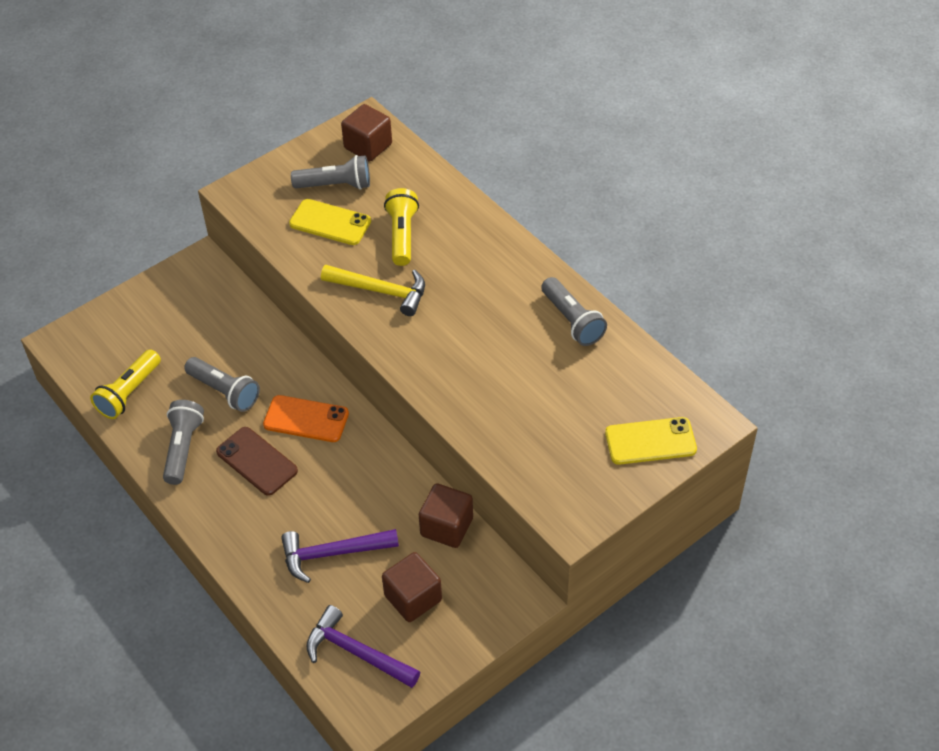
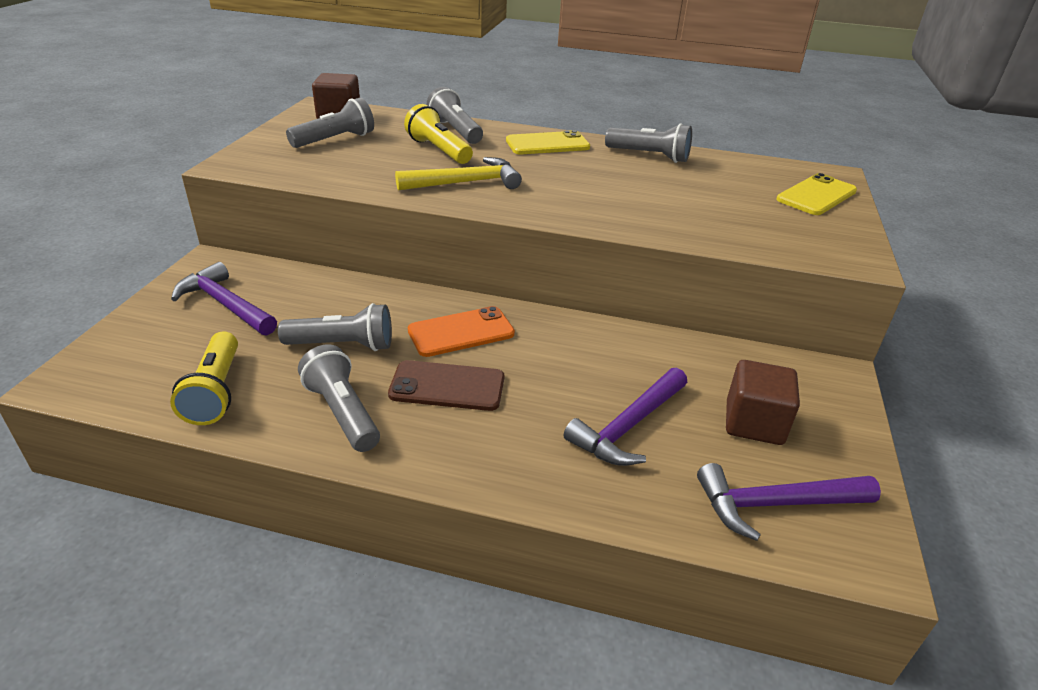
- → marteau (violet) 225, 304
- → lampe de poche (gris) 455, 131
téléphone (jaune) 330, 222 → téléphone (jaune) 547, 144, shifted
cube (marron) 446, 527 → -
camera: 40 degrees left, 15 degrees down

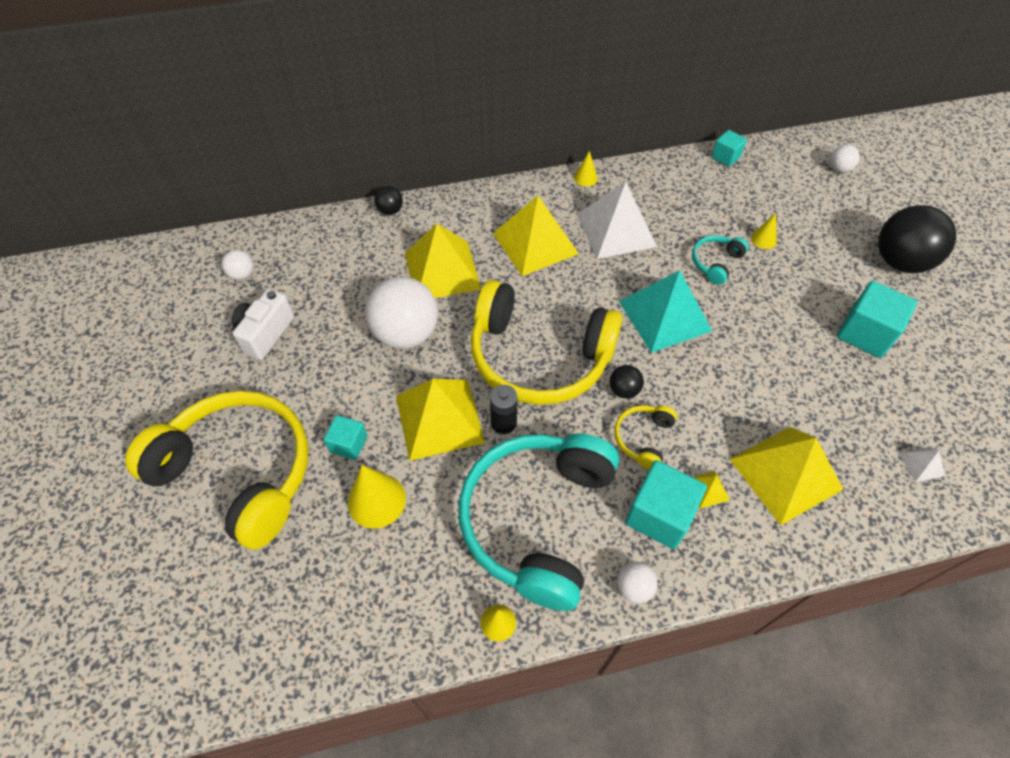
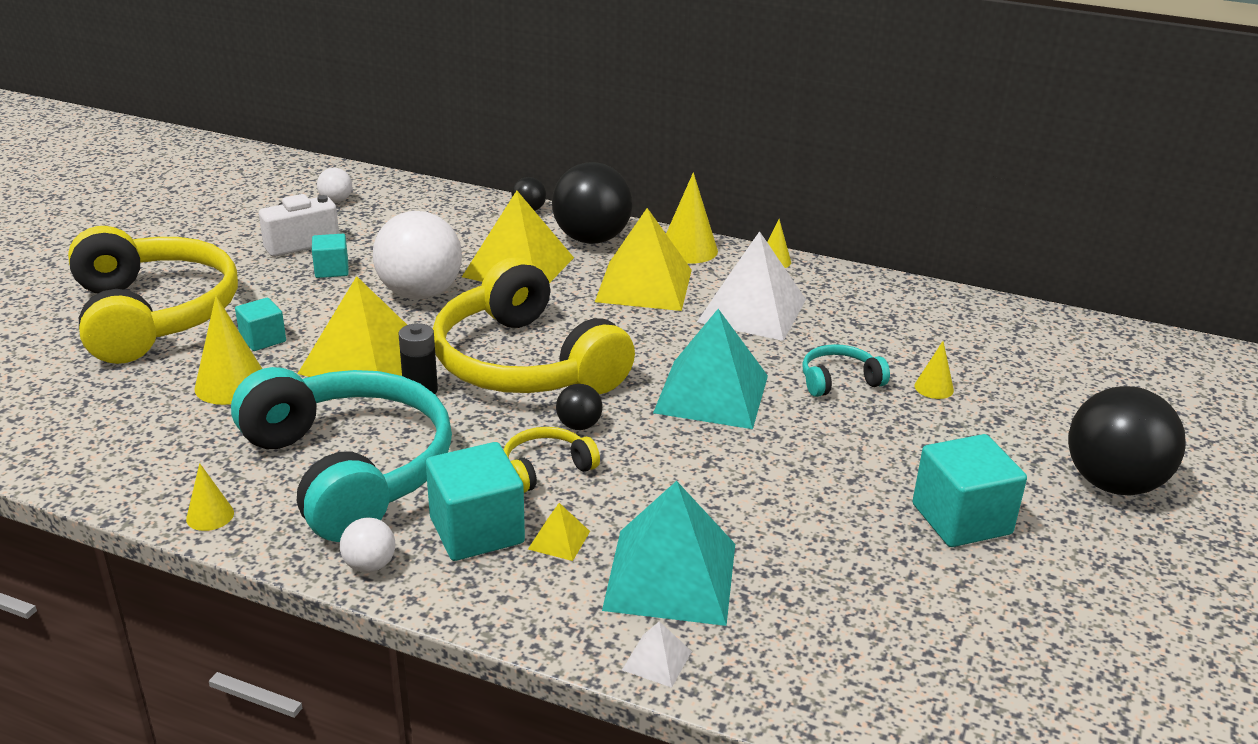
casque audio (turquoise) 537, 519 → casque audio (turquoise) 350, 469, 90 degrees clockwise
cube (turquoise) 725, 157 → cube (turquoise) 331, 270, shifted
- → balle (noir) 591, 239
pyramide (jaune) 785, 473 → pyramide (turquoise) 671, 576
pyramide (blanc) 921, 464 → pyramide (blanc) 657, 660, shifted
- → cône (jaune) 688, 249
balle (blanc) 839, 169 → -
camera: 35 degrees right, 25 degrees down

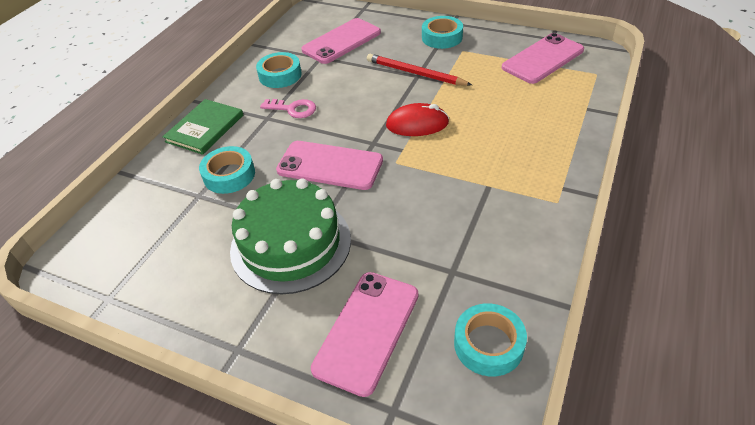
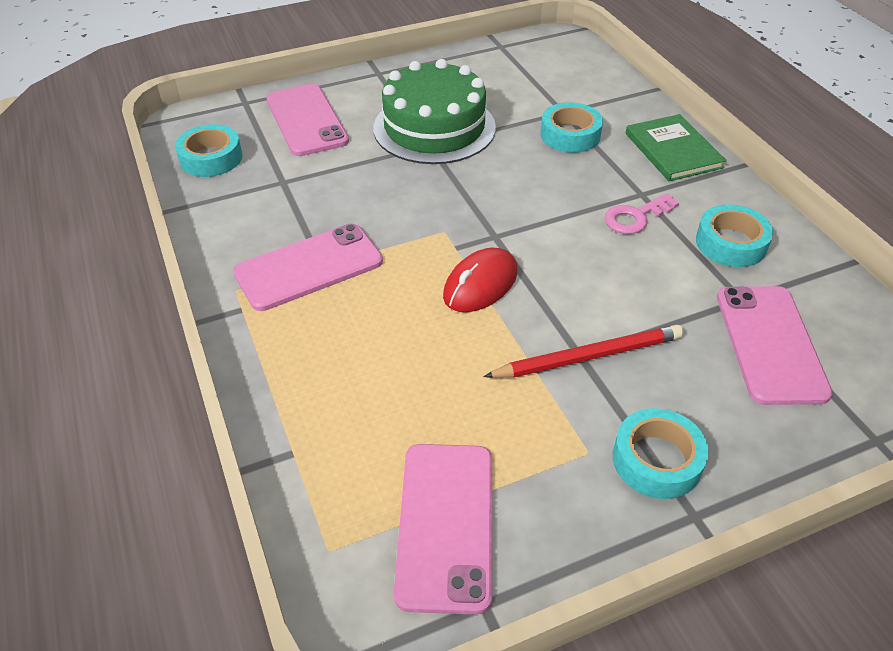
téléphone (rose) 330, 165 → téléphone (rose) 309, 267, shifted
camera: 130 degrees right, 0 degrees up

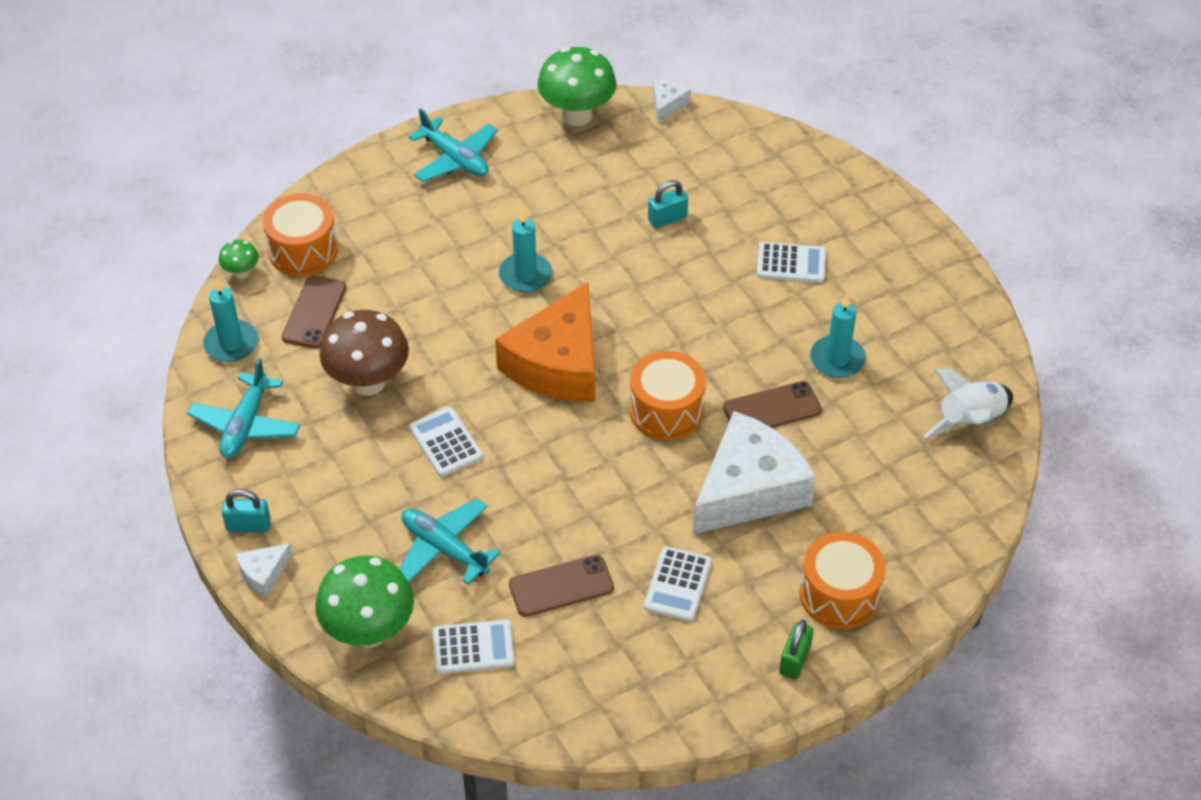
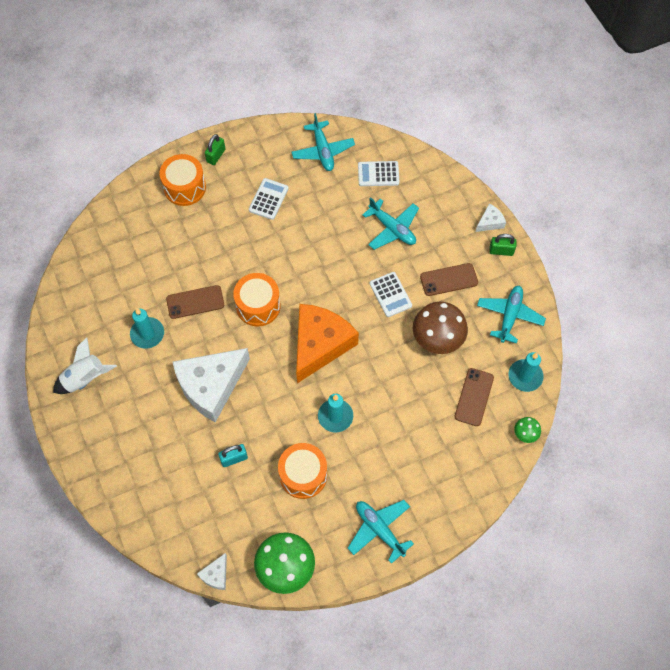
fusée (blanc) 970, 421 → fusée (blanc) 85, 378, shifted
fromage (blanc) 749, 489 → fromage (blanc) 211, 386, shifted
tambour (orange) 303, 250 → tambour (orange) 303, 475, shifted
- → avion (turquoise) 323, 151
téléphone (marron) 561, 586 → téléphone (marron) 448, 279, shifted
cadenas (turquoise) 248, 525 → cadenas (vert) 501, 251
champignon (vert) 369, 631 → -
calculatrice (blanc) 791, 263 → -
camera: 175 degrees left, 15 degrees up

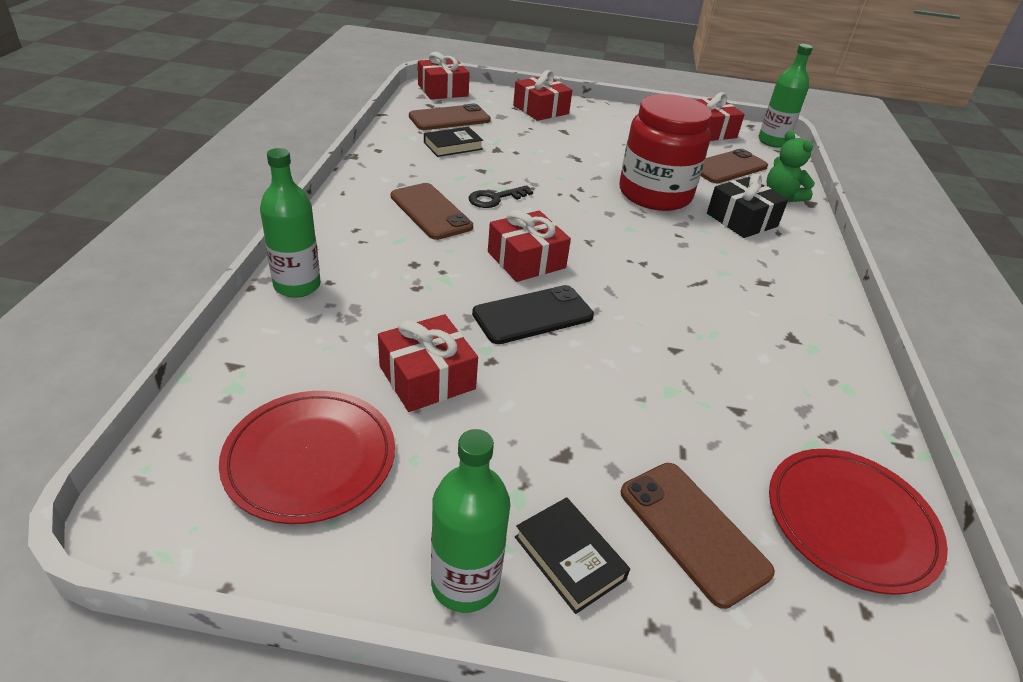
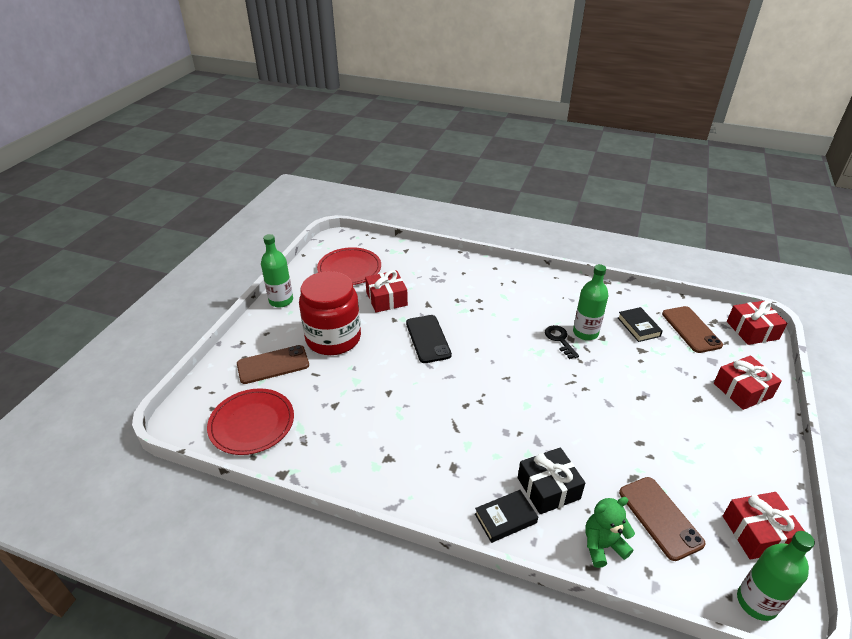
bocal (rouge) 655, 194 → bocal (rouge) 333, 338, shifted
livre (noir) 569, 558 → livre (noir) 505, 518, shifted
bouteille (vert) 297, 286 → bouteille (vert) 585, 333, shifted
téléphone (marron) 431, 212 → -
cadeau (rouge) 526, 260 → -
camera: 105 degrees right, 0 degrees up

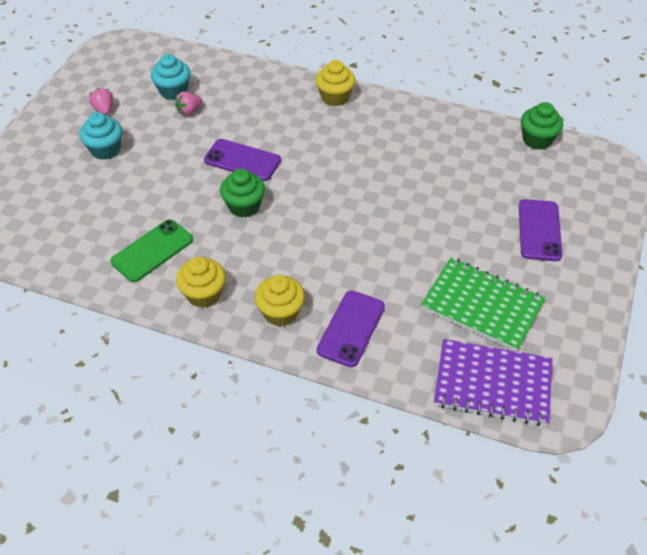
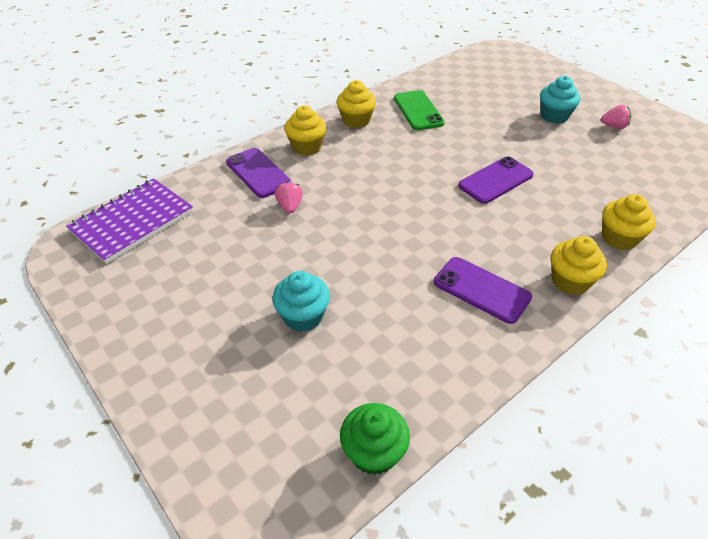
muffin (turquoise) 173, 91 → muffin (turquoise) 303, 316, shifted
fraise (rose) 189, 111 → fraise (rose) 290, 206, shifted
téléphone (violet) 539, 230 → téléphone (violet) 481, 290, shifted
- → muffin (jaune) 619, 238
muffin (vert) 244, 206 → -
carnet (vert) 482, 305 → -
camera: 120 degrees right, 5 degrees down

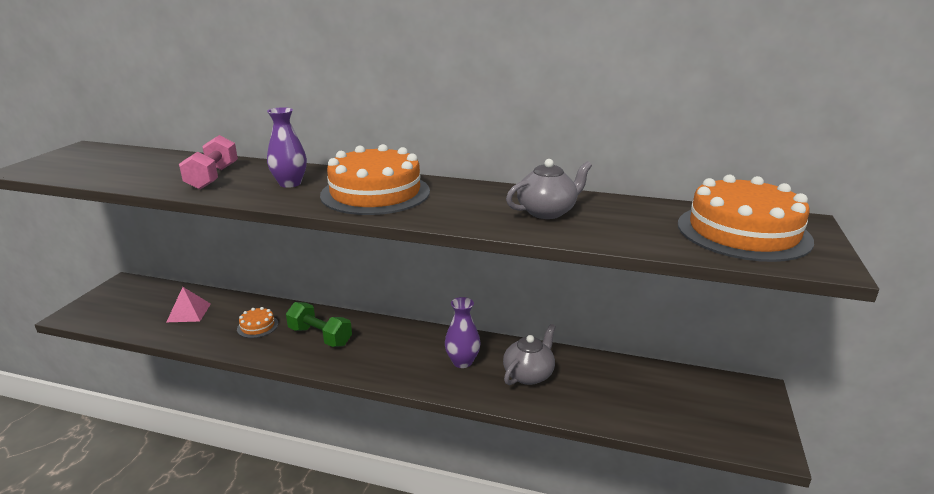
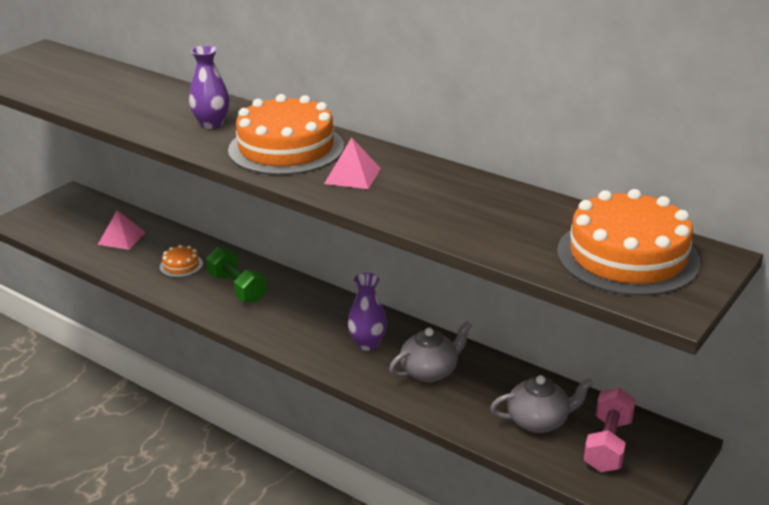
- → pyramide (rose) 352, 176
théière (gris) 547, 212 → théière (gris) 539, 421, shifted
haltère (rose) 213, 177 → haltère (rose) 608, 444, shifted
camera: 20 degrees right, 5 degrees up

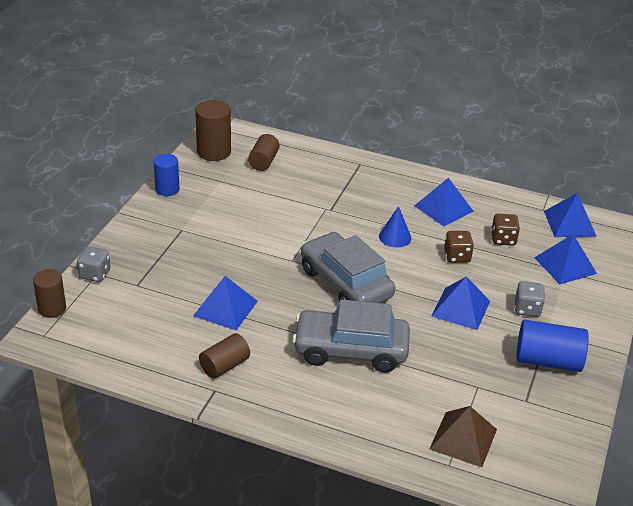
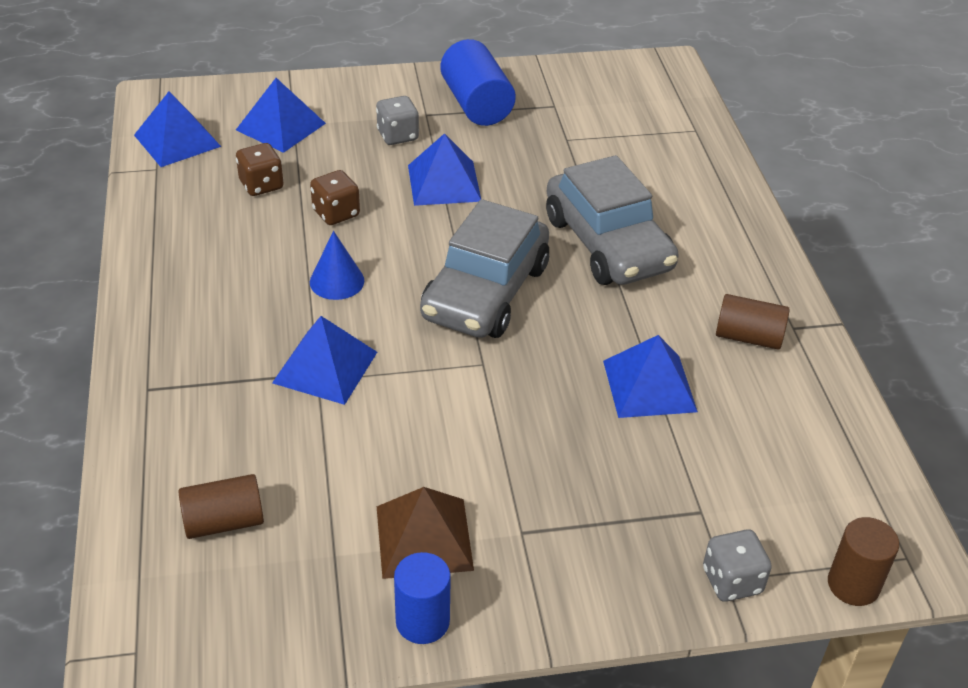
pyramide (bleu) 443, 208 → pyramide (bleu) 325, 367, shifted
pyramide (marron) 463, 439 → pyramide (marron) 424, 538, shifted
cylindre (marron) 214, 152 → -
camera: 120 degrees left, 5 degrees up

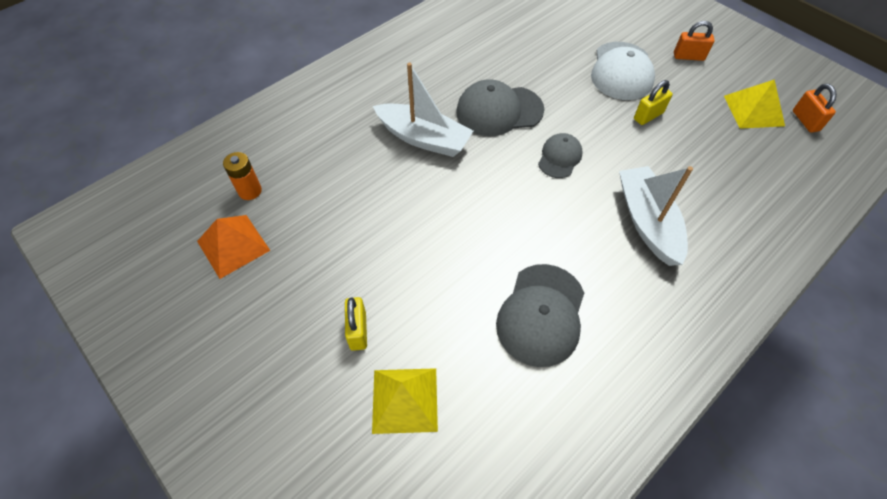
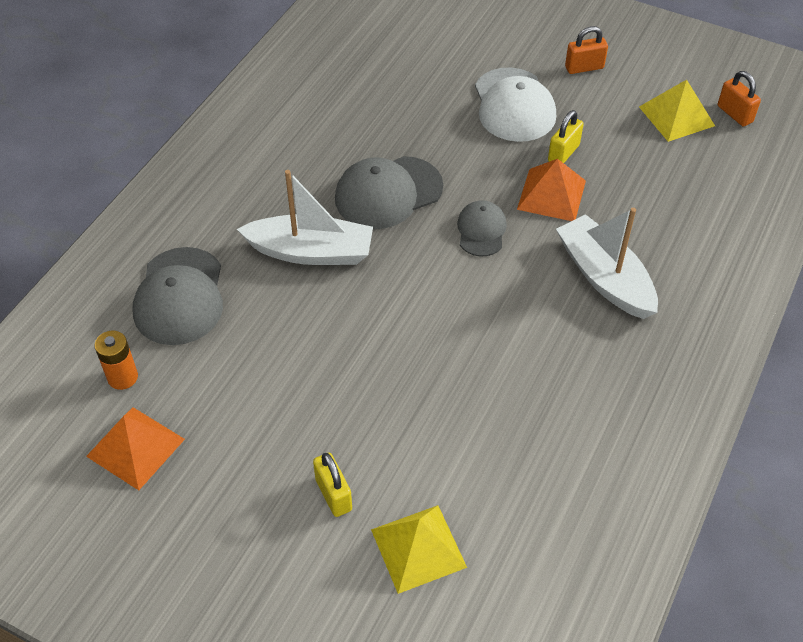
casquette (gris) 541, 314 → casquette (gris) 179, 296, shifted
- → pyramide (orange) 551, 194
camera: 20 degrees left, 5 degrees down

